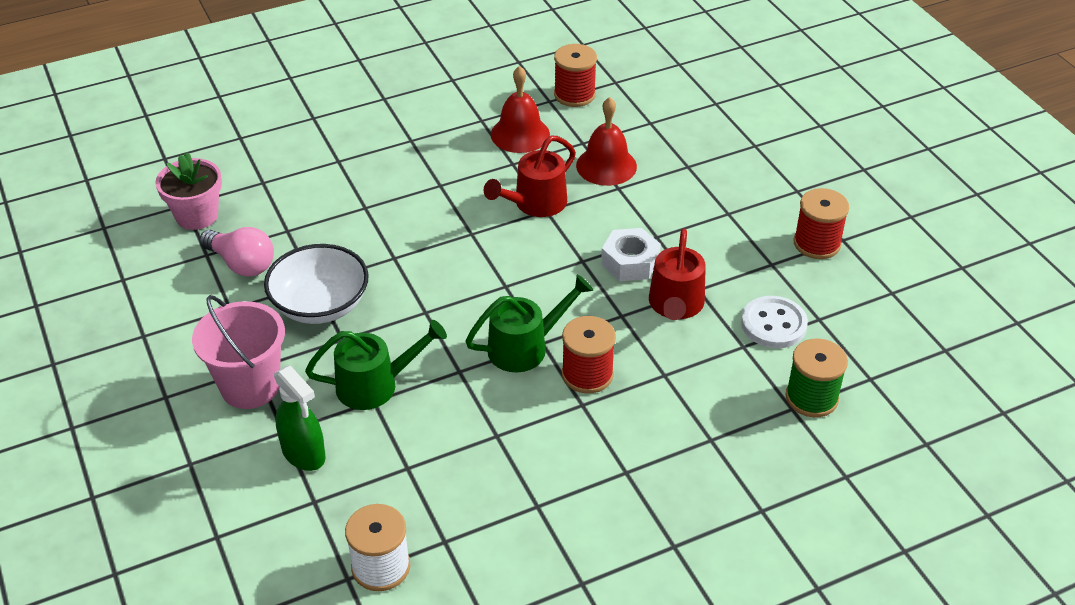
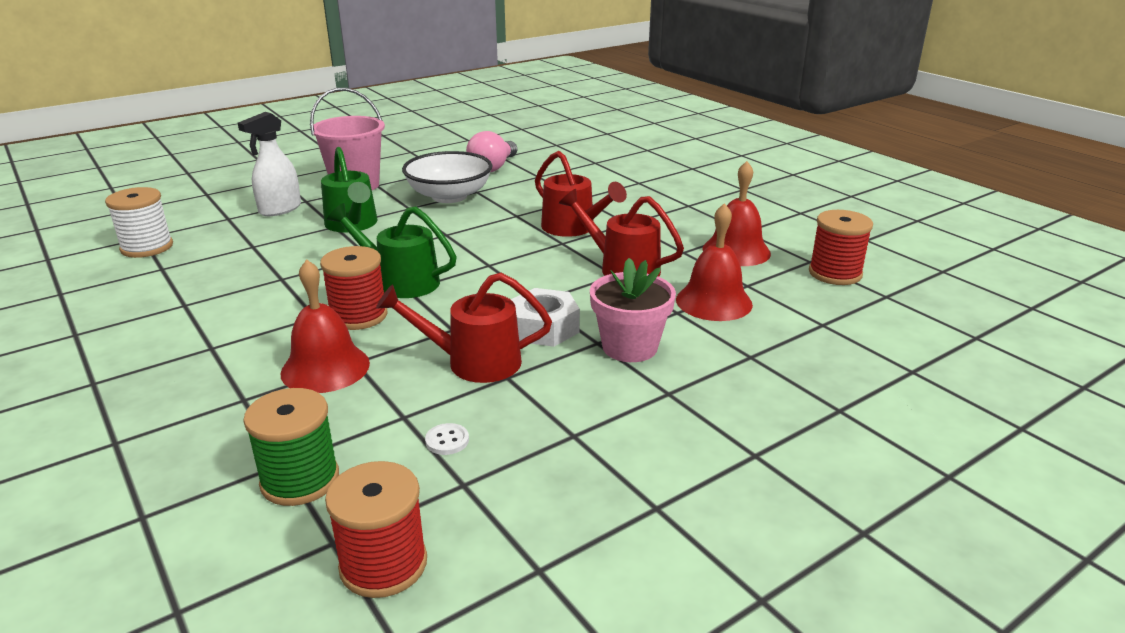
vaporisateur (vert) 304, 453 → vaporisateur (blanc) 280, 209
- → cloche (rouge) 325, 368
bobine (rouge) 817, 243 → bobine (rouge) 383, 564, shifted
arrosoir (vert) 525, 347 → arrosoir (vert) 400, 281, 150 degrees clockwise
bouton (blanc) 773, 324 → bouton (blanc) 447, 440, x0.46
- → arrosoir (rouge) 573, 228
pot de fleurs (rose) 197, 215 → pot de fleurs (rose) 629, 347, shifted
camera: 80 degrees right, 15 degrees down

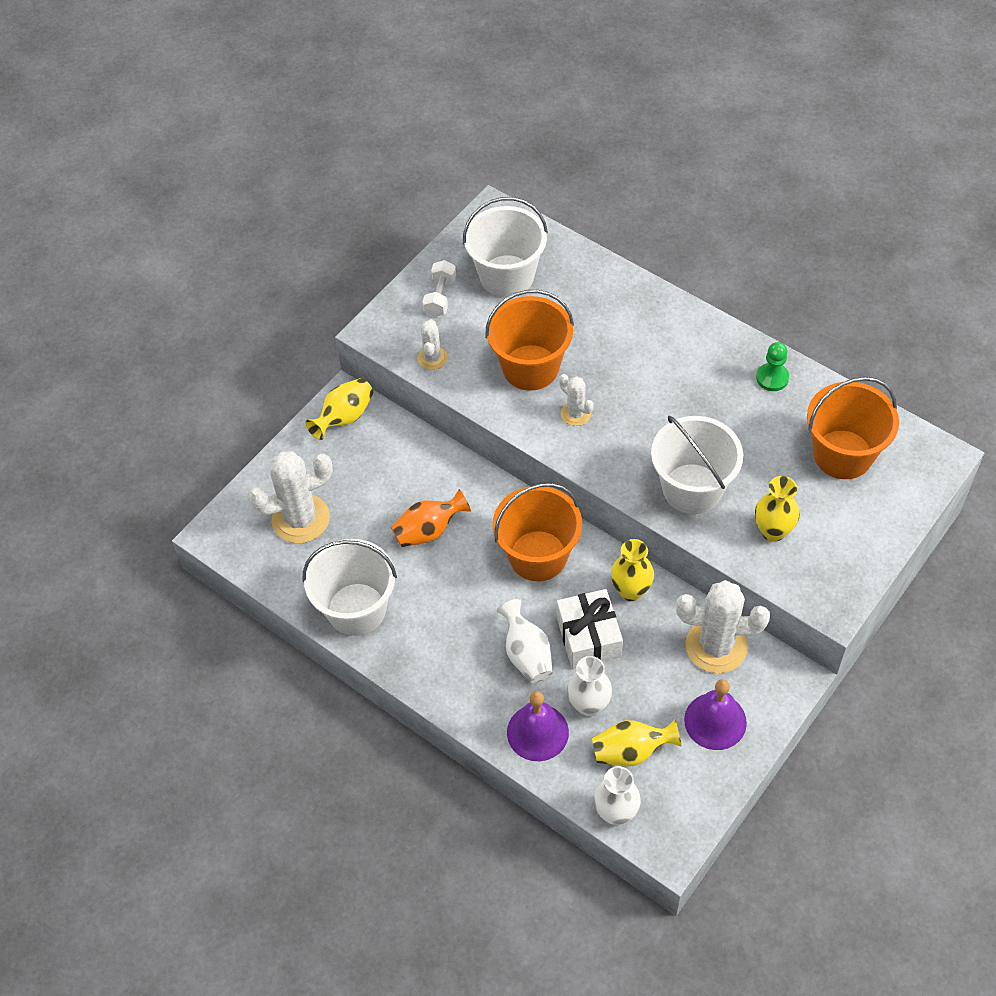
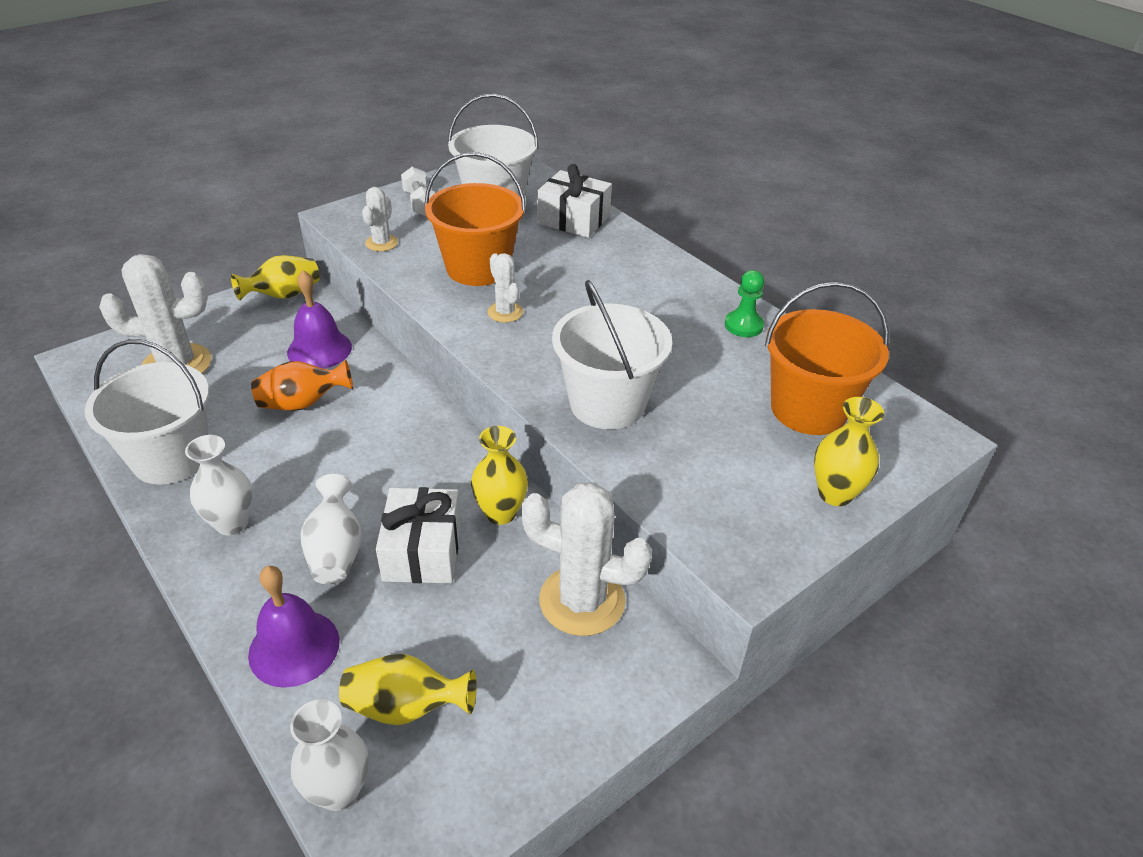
vase (blanc) 589, 705 → vase (blanc) 232, 523, shifted
cloche (violet) 715, 721 → cloche (violet) 319, 349, shifted
haltère (blanc) 440, 296 → haltère (blanc) 420, 203, 45 degrees counterclockwise
- → cadeau (blanc) 573, 219
vase (jaune) 773, 531 → vase (jaune) 835, 494, shifted
seau (orange) 538, 556 → -
camera: 10 degrees right, 15 degrees down

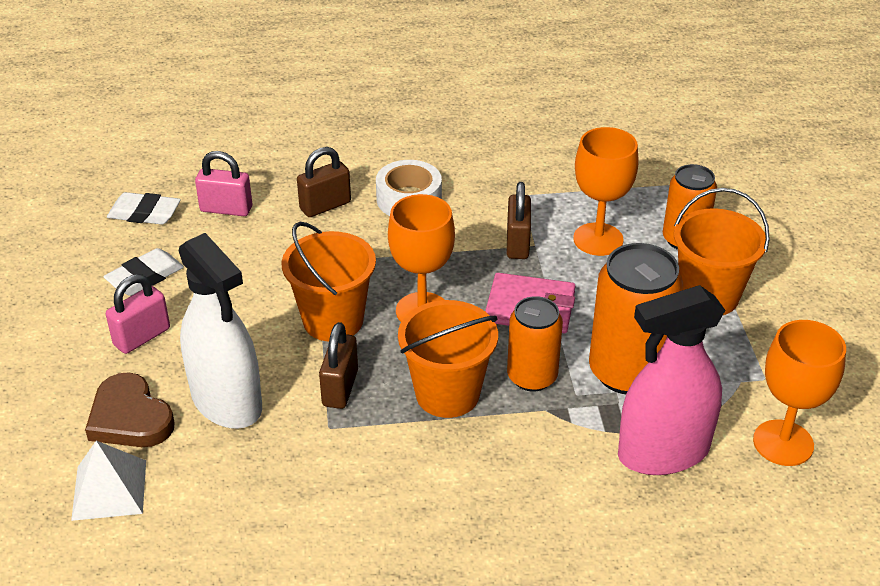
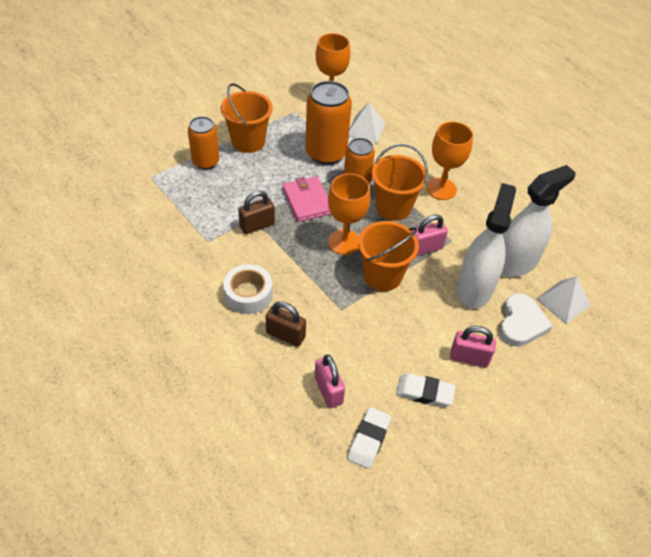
gomme (blanc) 144, 213 → gomme (blanc) 369, 439, 45 degrees clockwise
vaporisateur (rose) 663, 452 → pyramide (blanc) 366, 129
cadenas (marron) 340, 388 → cadenas (rose) 425, 248
verre à pied (orange) 598, 239 → verre à pied (orange) 441, 189, shifted
cœur (marron) 130, 418 → cœur (blanc) 521, 323
- → vaporisateur (blanc) 514, 263
camera: 125 degrees left, 10 degrees up

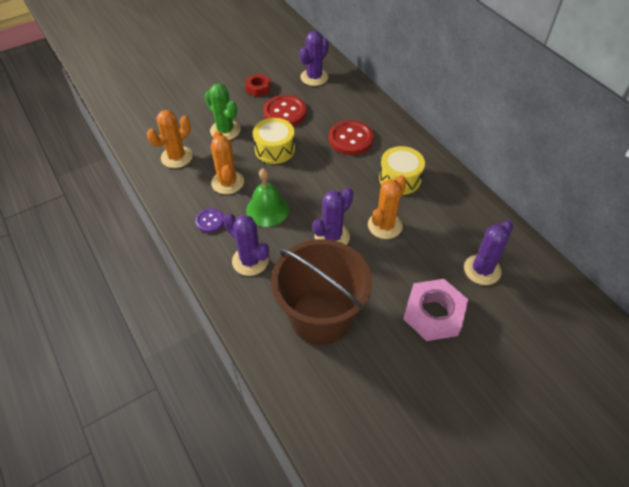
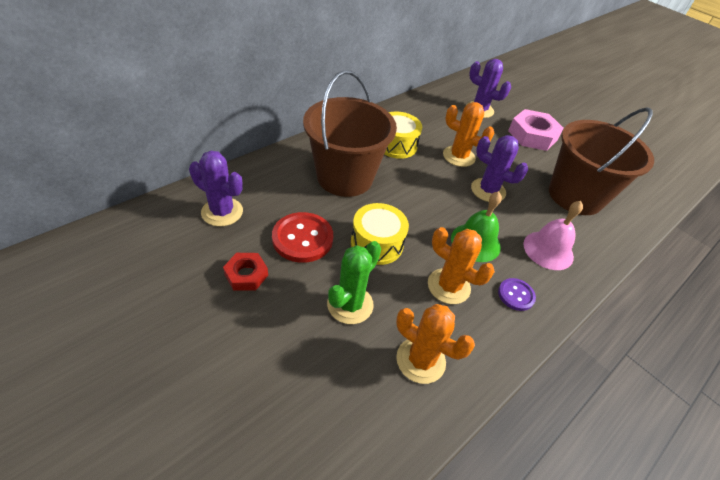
bouton (rouge) 351, 139 → seau (marron) 345, 177
cactus (orange) 227, 182 → cactus (orange) 448, 286, 60 degrees clockwise
cactus (violet) 250, 261 → cloche (rose) 548, 250
camera: 105 degrees left, 5 degrees down

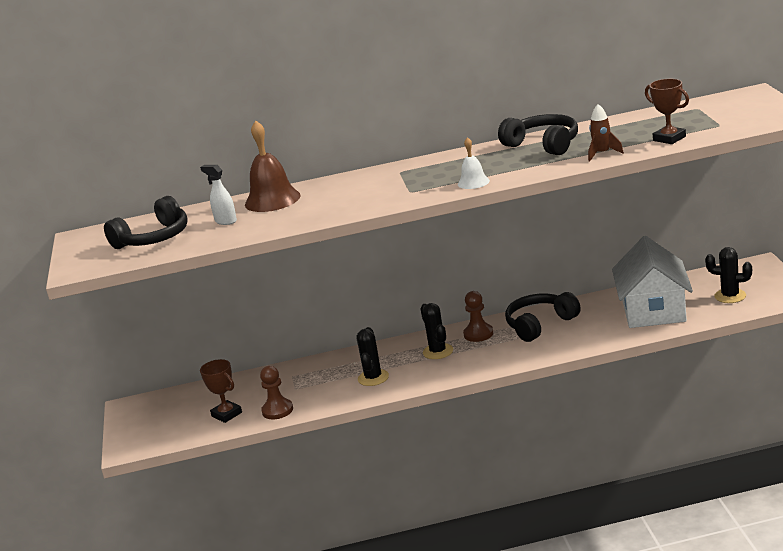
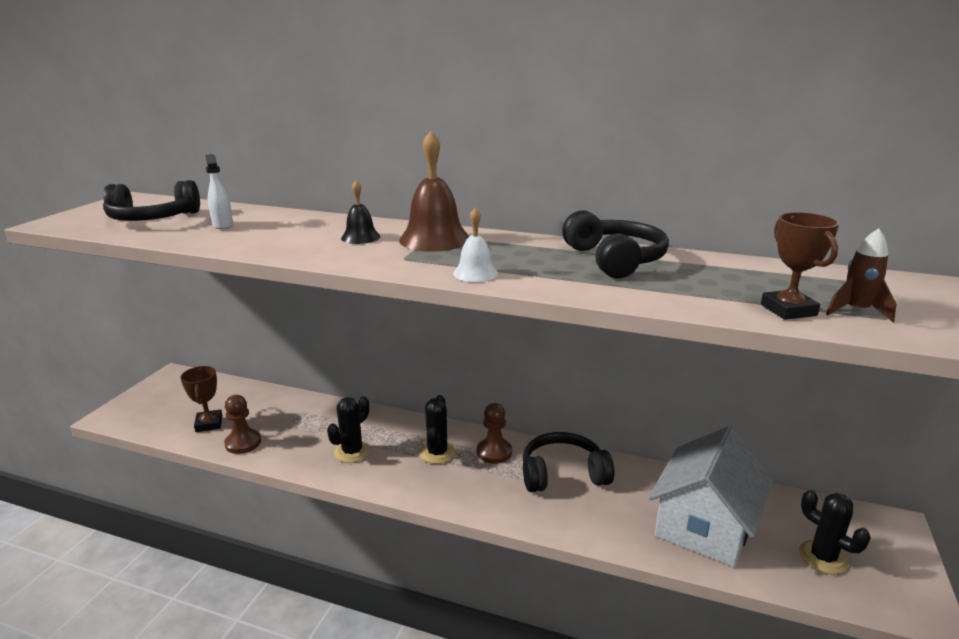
- → cloche (noir) 360, 237
cloche (marron) 272, 200 → cloche (marron) 434, 239, shifted
fusée (marron) 602, 154 → fusée (marron) 856, 311, shifted
camera: 25 degrees right, 0 degrees up

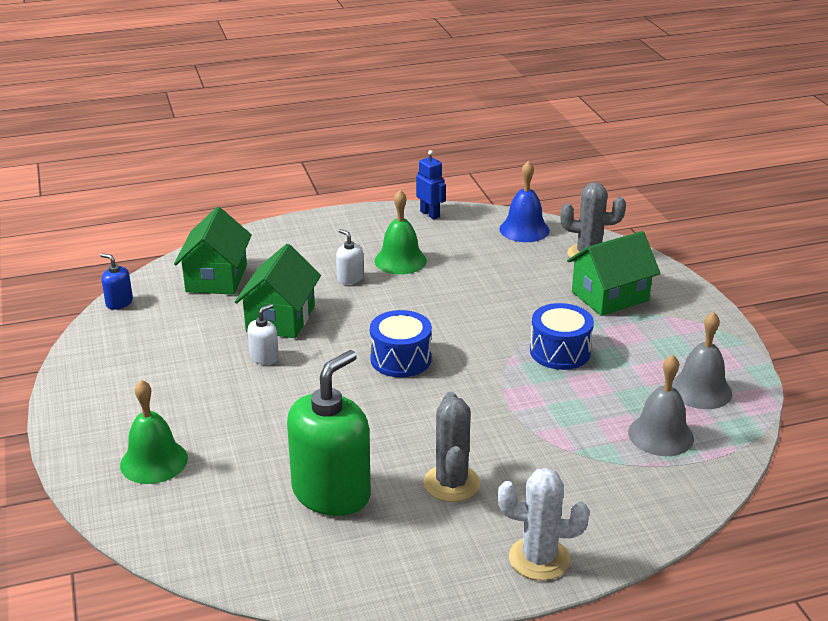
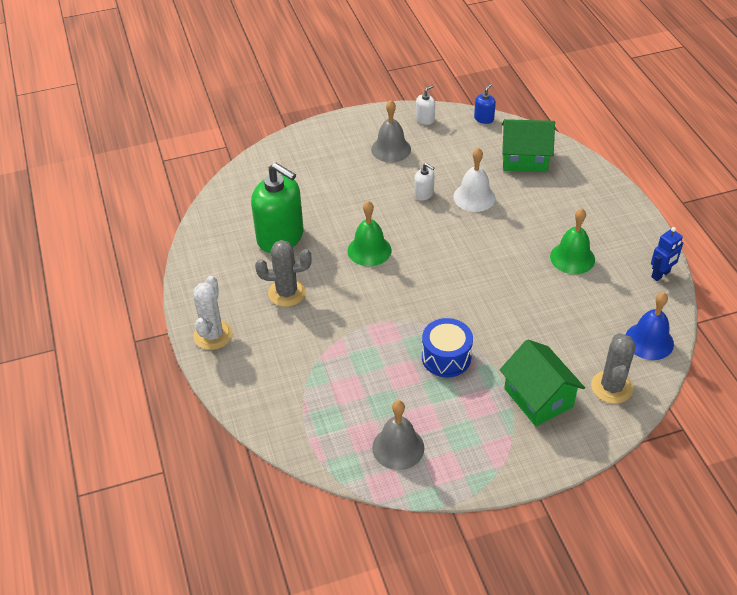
cloche (vert) 154, 461 → cloche (vert) 369, 250, shifted
cloche (gris) 661, 435 → cloche (gris) 391, 149, shifted
distributeur de savon (blanc) 350, 278 → distributeur de savon (blanc) 425, 119, shifted
maison (vert) 280, 318 → cloche (blanc) 474, 197
tambour (bleu) 400, 359 → -
camera: 90 degrees right, 15 degrees up

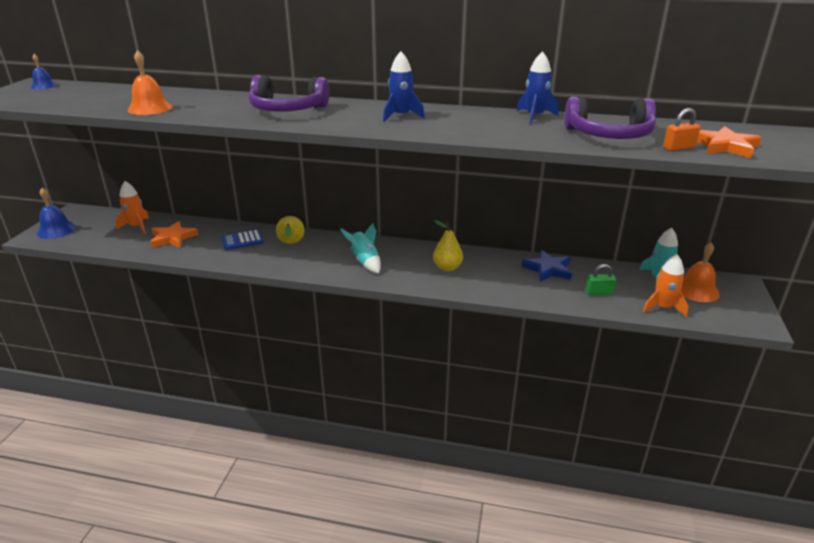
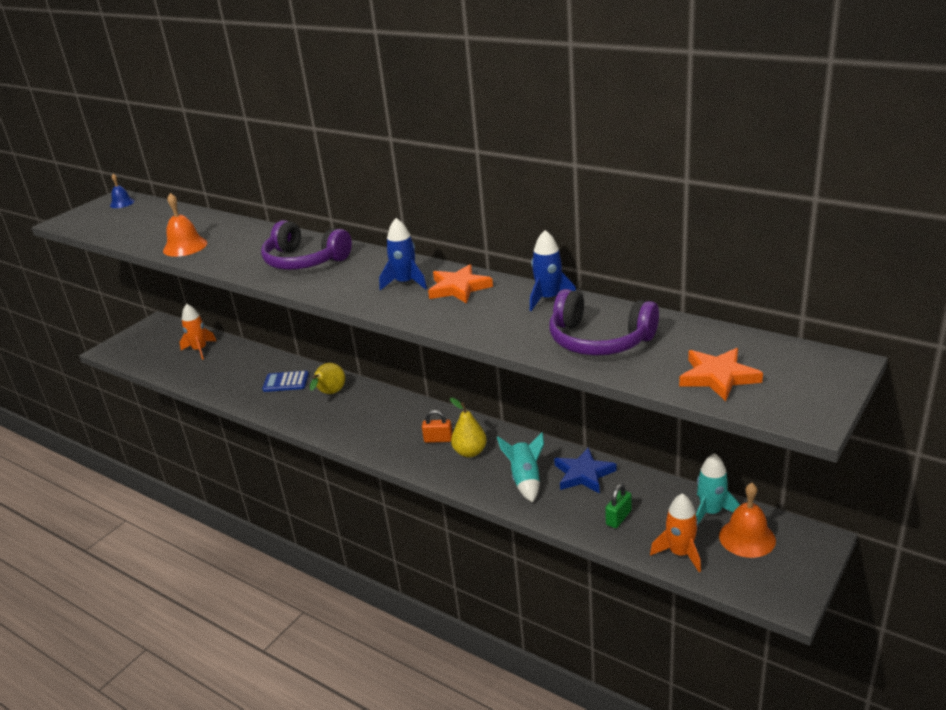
cadenas (orange) 678, 148 → cadenas (orange) 438, 439, shifted
étoile (orange) 173, 238 → étoile (orange) 459, 288, shifted
fusée (turquoise) 365, 261 → fusée (turquoise) 525, 480, shifted
cadenas (vert) 599, 293 → cadenas (vert) 618, 518, 75 degrees counterclockwise
cloche (bleu) 56, 230 → -
camera: 25 degrees right, 0 degrees up

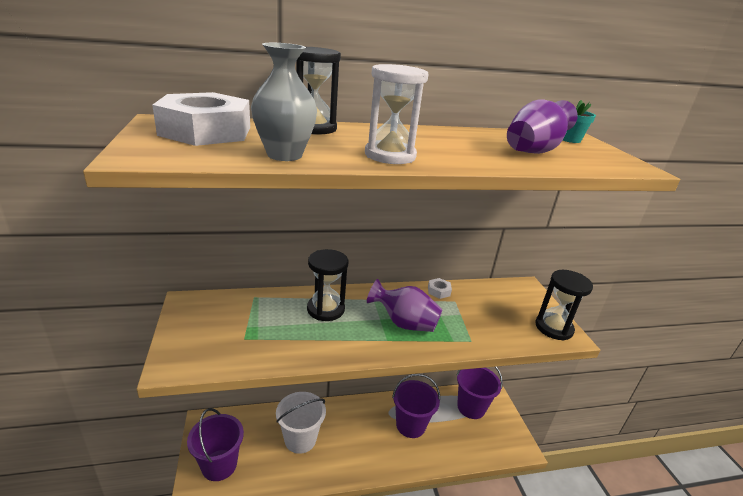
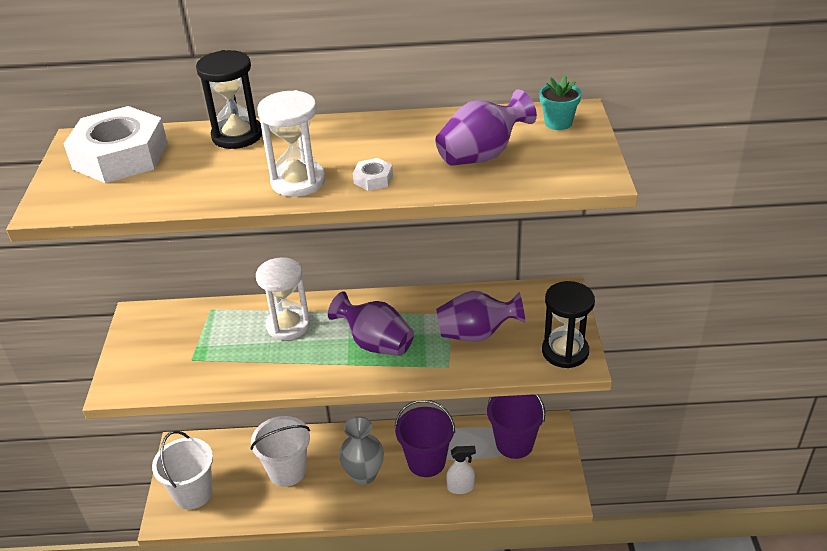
seau (violet) 219, 465 → seau (blanc) 193, 493
sablier (noir) 325, 309 → sablier (blanc) 288, 325
vase (gris) 284, 155 → vase (gris) 364, 474, shifted
écrou (blanc) 439, 291 → écrou (blanc) 373, 179, shifted
- → vase (violet) 476, 334
- → vaporisateur (blanc) 461, 487
camera: 15 degrees right, 10 degrees up

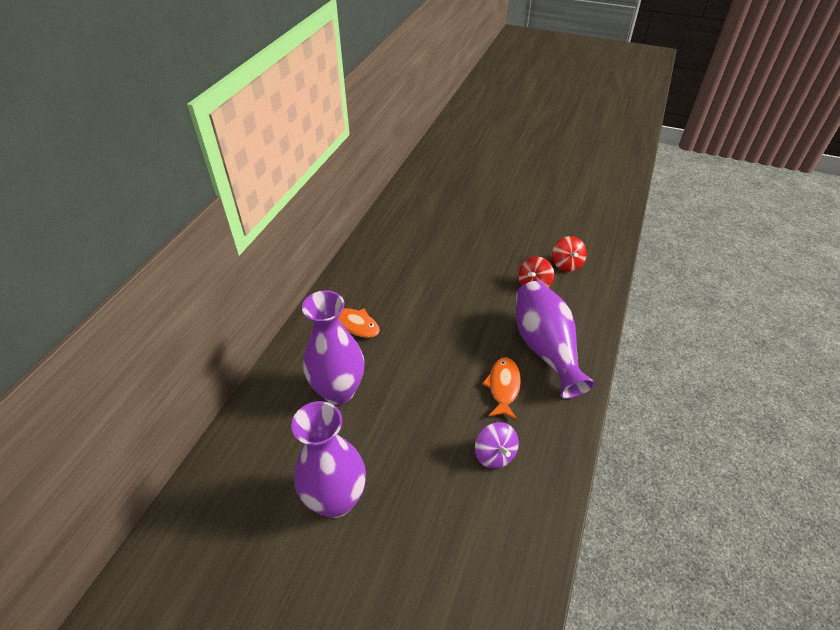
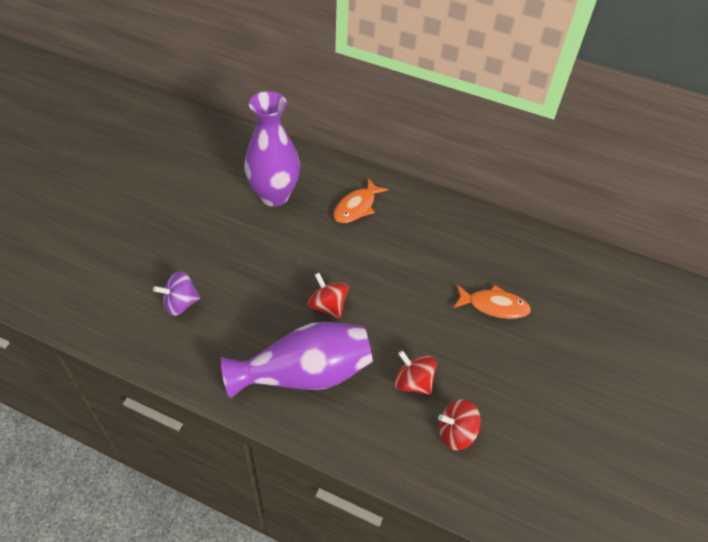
- → toupie (rouge) 328, 306
poisson (orange) 503, 387 → poisson (orange) 494, 306, shifted
vase (violet) 336, 500 → -
camera: 90 degrees right, 5 degrees up

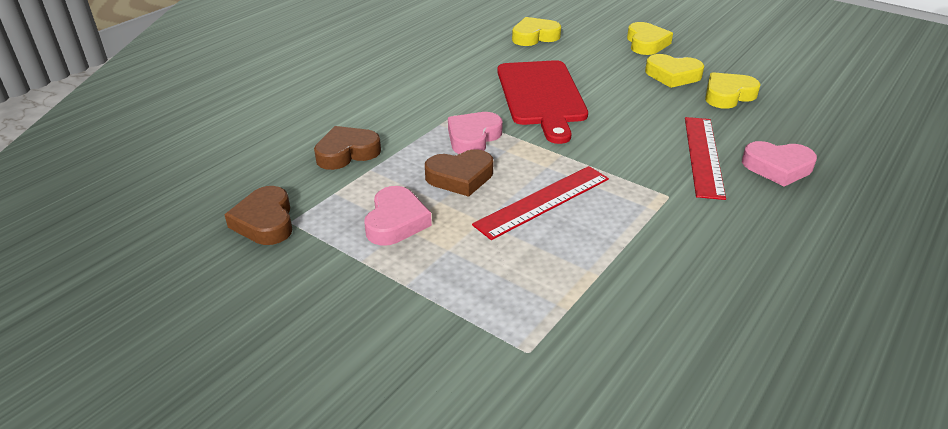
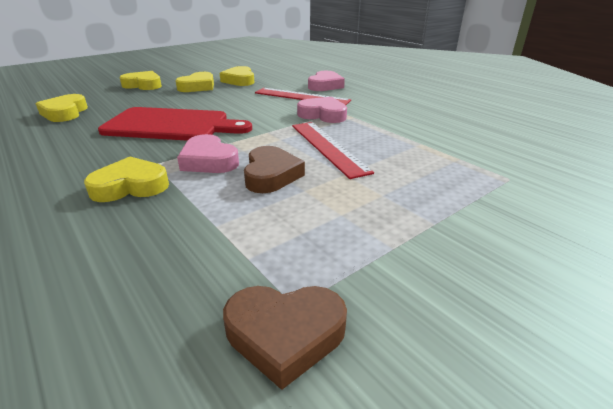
- → cœur (jaune) 130, 186
cœur (rose) 396, 221 → cœur (rose) 323, 115, shifted
cœur (marron) 347, 153 → -
camera: 75 degrees left, 5 degrees down

